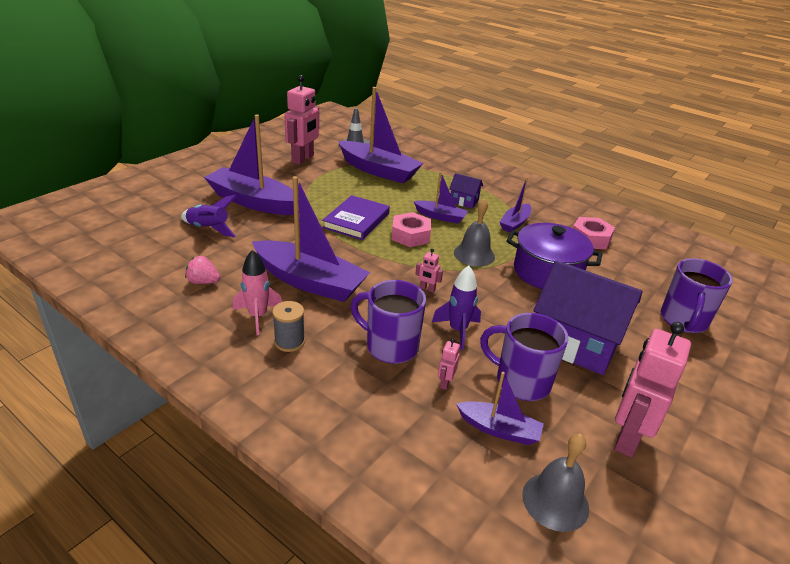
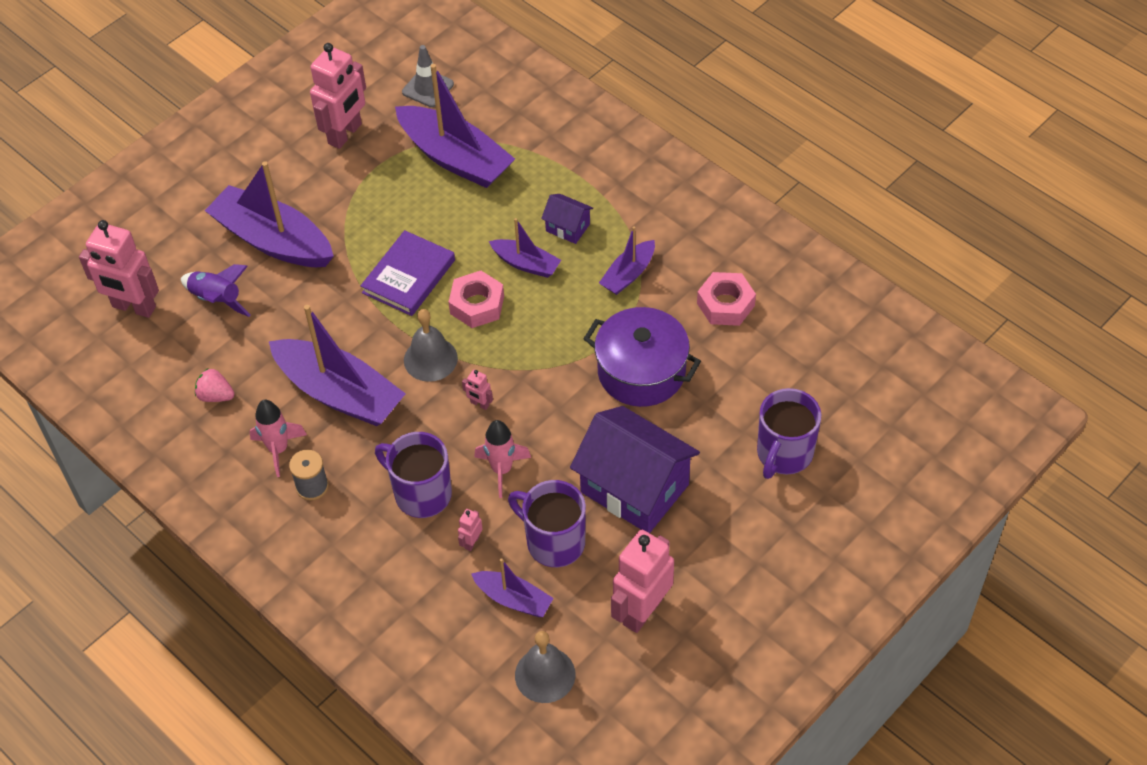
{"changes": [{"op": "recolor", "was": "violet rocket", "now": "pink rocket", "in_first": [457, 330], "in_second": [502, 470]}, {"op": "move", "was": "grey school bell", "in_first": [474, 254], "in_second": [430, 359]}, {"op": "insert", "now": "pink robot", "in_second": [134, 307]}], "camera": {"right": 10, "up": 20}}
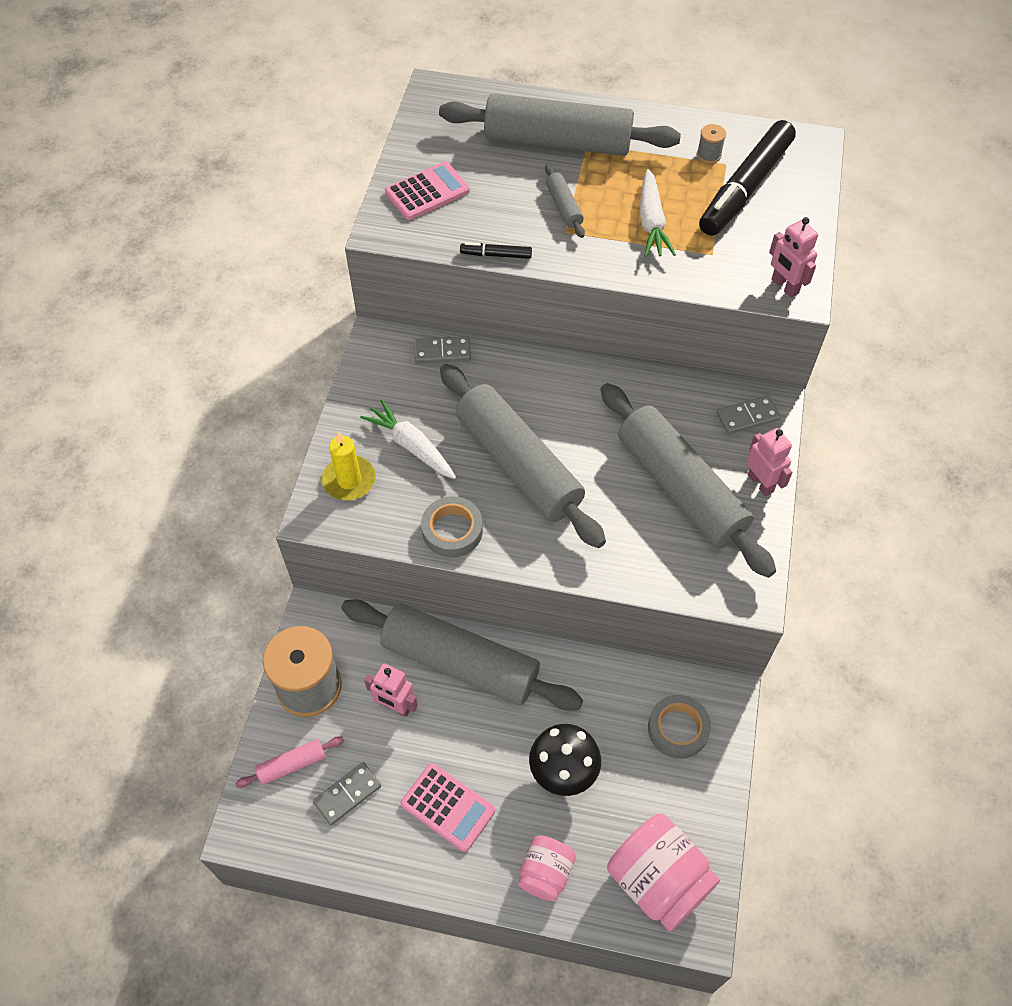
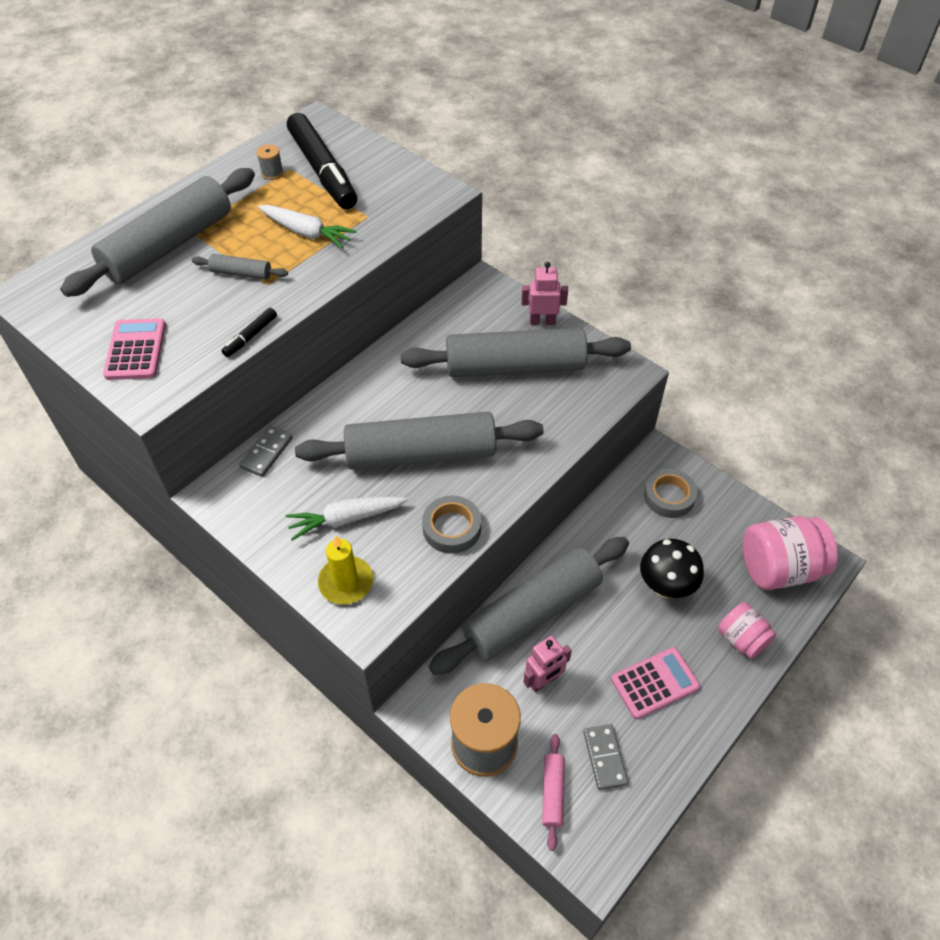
{"changes": [{"op": "delete", "was": "grey domino tile", "in_first": [747, 417]}, {"op": "delete", "was": "pink robot", "in_first": [784, 286]}], "camera": {"right": -60, "up": -5}}
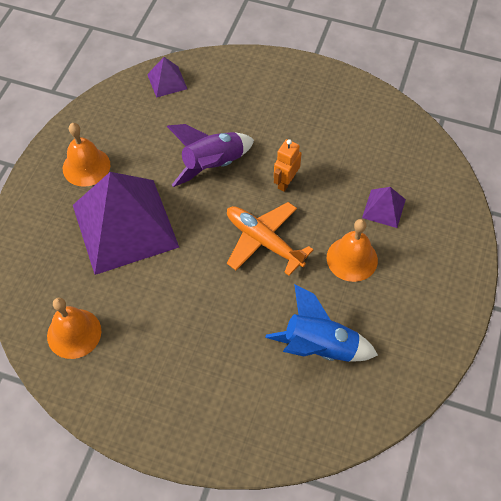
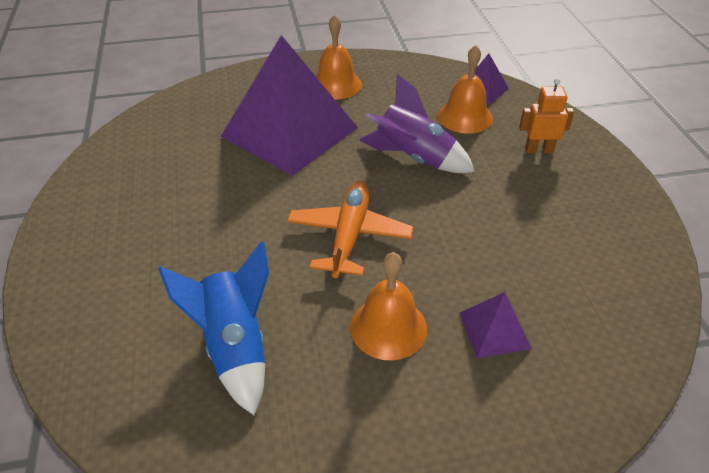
{"changes": [{"op": "move", "was": "orange school bell", "in_first": [74, 333], "in_second": [465, 117]}, {"op": "move", "was": "orange robot", "in_first": [285, 182], "in_second": [539, 150]}], "camera": {"right": 60, "up": -15}}
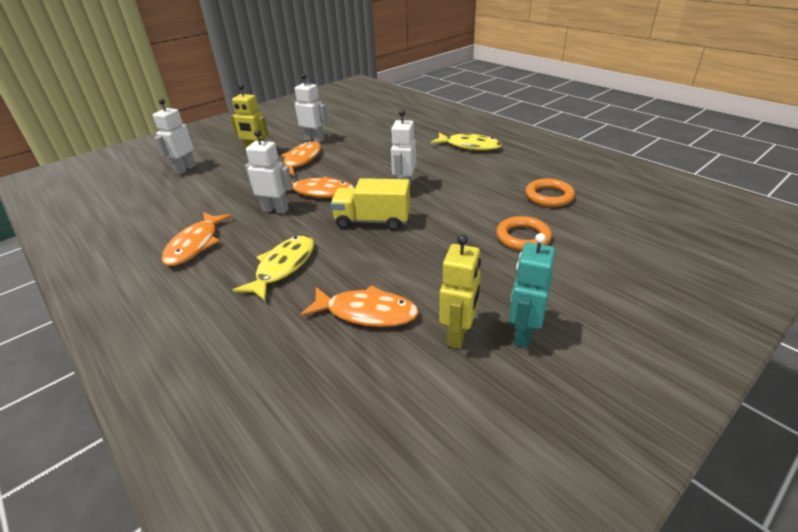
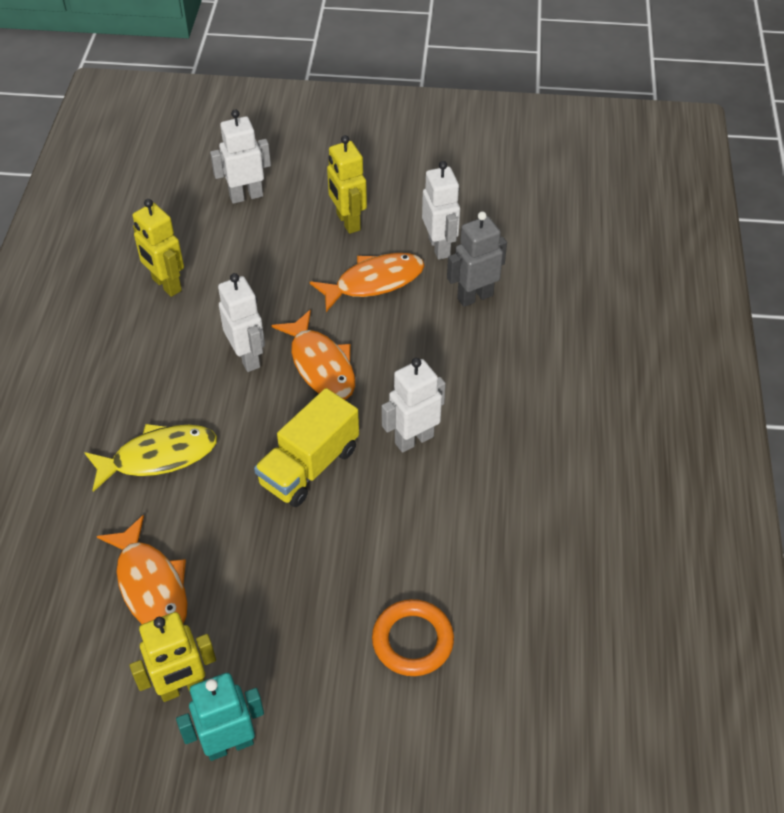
{"changes": [{"op": "delete", "was": "orange fish", "in_first": [195, 244]}, {"op": "rotate", "was": "bright yellow truck", "in_first": [372, 221], "in_second": [309, 466], "clockwise": -105}, {"op": "delete", "was": "bright yellow fish", "in_first": [469, 146]}, {"op": "delete", "was": "orange ring", "in_first": [549, 196]}, {"op": "insert", "now": "bright yellow robot", "in_second": [166, 285]}, {"op": "insert", "now": "grey robot", "in_second": [474, 297]}], "camera": {"right": 45, "up": 15}}
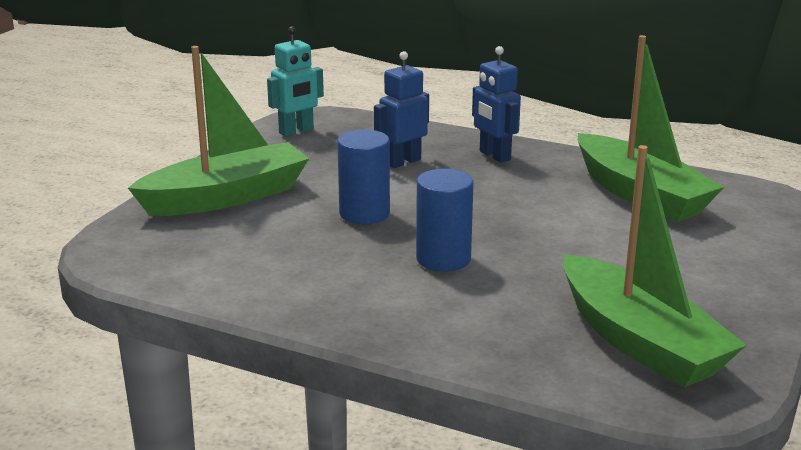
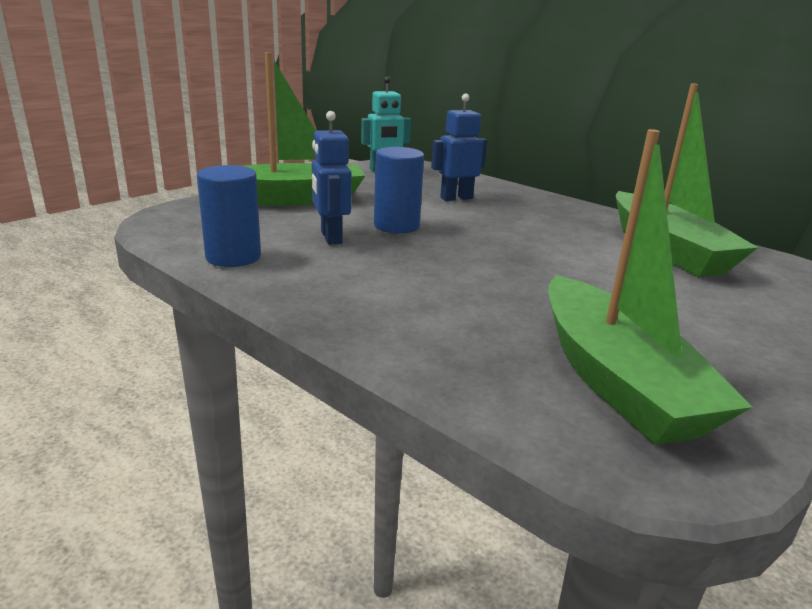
{"changes": [{"op": "move", "was": "royal blue cylinder shape", "in_first": [443, 259], "in_second": [233, 257]}, {"op": "move", "was": "royal blue robot", "in_first": [494, 156], "in_second": [330, 237]}], "camera": {"right": 15, "up": 0}}
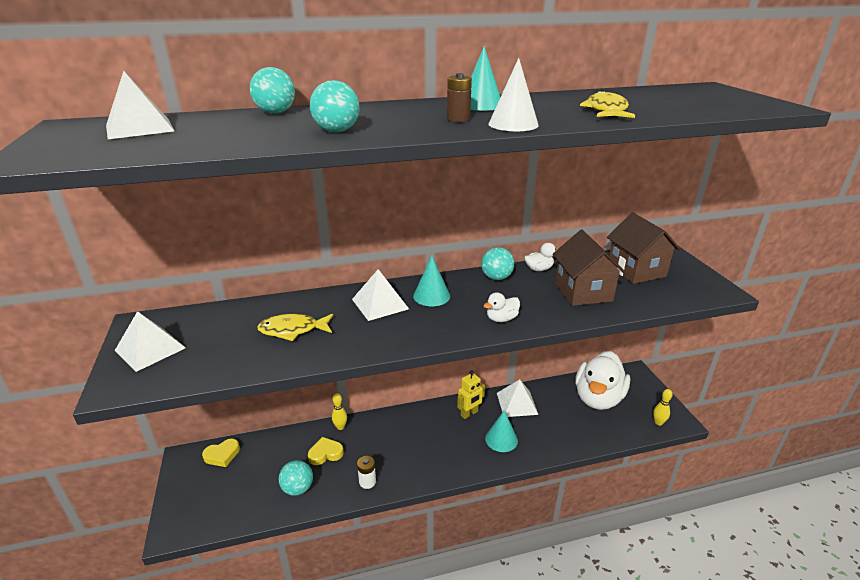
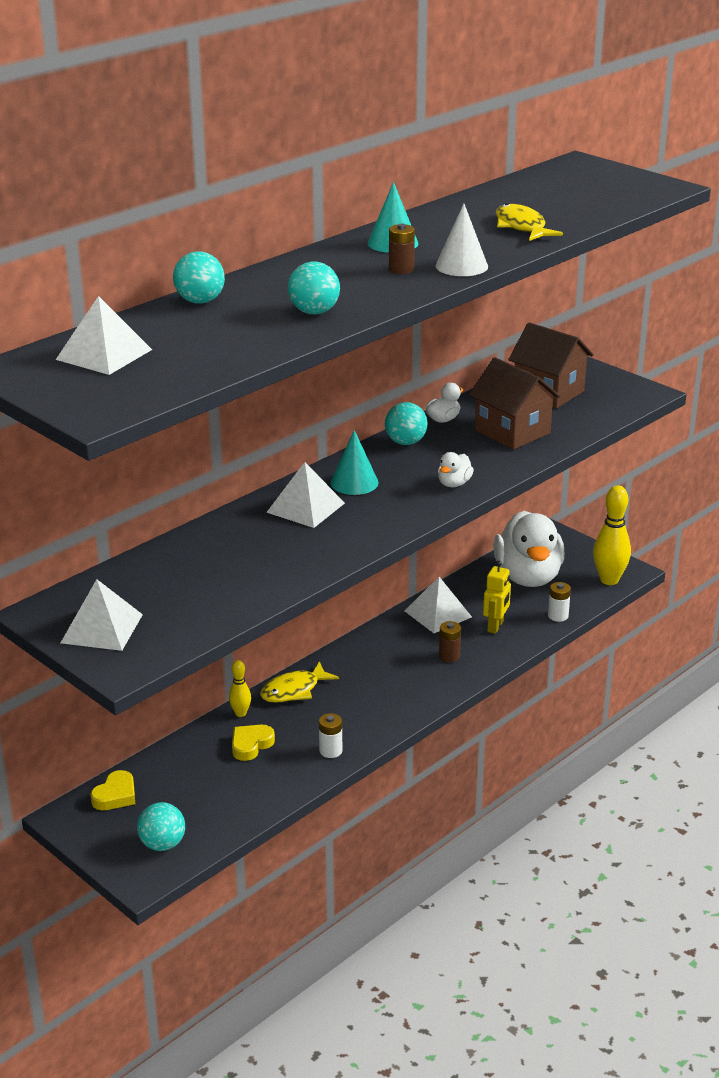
{"changes": [{"op": "move", "was": "bright yellow fish", "in_first": [293, 330], "in_second": [294, 690]}, {"op": "move", "was": "turquoise ball", "in_first": [298, 488], "in_second": [162, 844]}, {"op": "move", "was": "bright yellow robot", "in_first": [469, 413], "in_second": [495, 626]}, {"op": "replace", "was": "turquoise cone", "now": "russet battery", "in_first": [501, 439], "in_second": [449, 656]}, {"op": "resize", "was": "bright yellow bowling pin", "in_first": [658, 422], "in_second": [609, 580], "ratio": 1.88}, {"op": "insert", "now": "snow-white battery", "in_second": [558, 616]}], "camera": {"right": -30, "up": 0}}
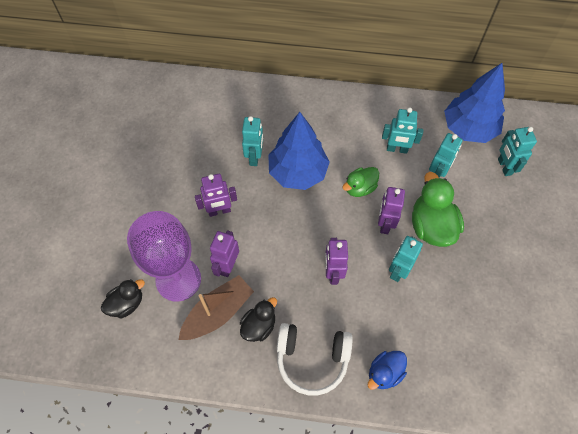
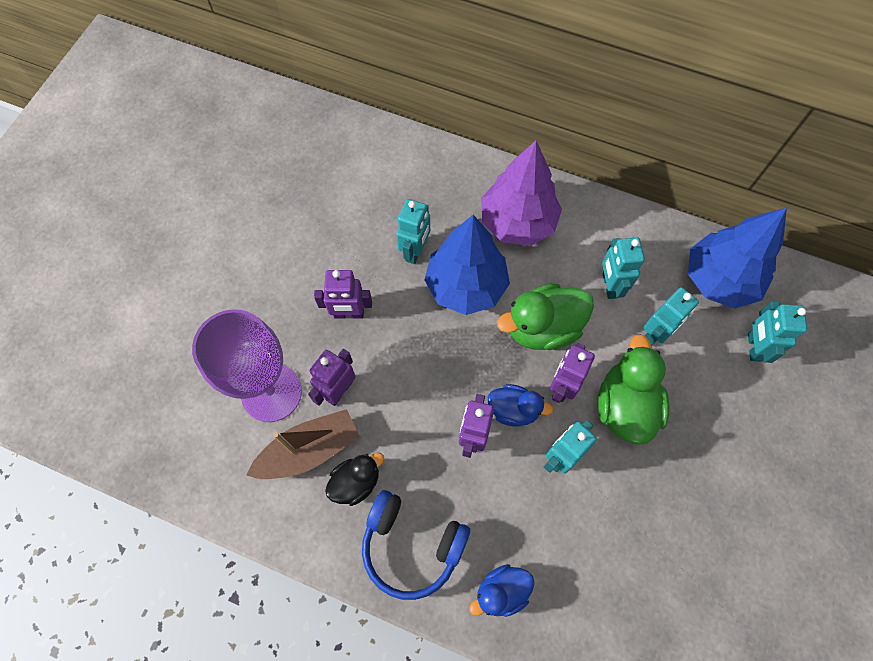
{"changes": [{"op": "delete", "was": "ebony toy duck", "in_first": [127, 304]}, {"op": "recolor", "was": "snow-white over-ear headphones", "now": "royal blue over-ear headphones", "in_first": [312, 359], "in_second": [411, 546]}, {"op": "resize", "was": "green toy duck", "in_first": [359, 188], "in_second": [542, 328], "ratio": 1.64}, {"op": "rotate", "was": "turquoise robot", "in_first": [397, 149], "in_second": [609, 285], "clockwise": 60}, {"op": "insert", "now": "violet toy tree", "in_second": [517, 222]}, {"op": "insert", "now": "royal blue toy duck", "in_second": [513, 410]}], "camera": {"right": 15, "up": 5}}
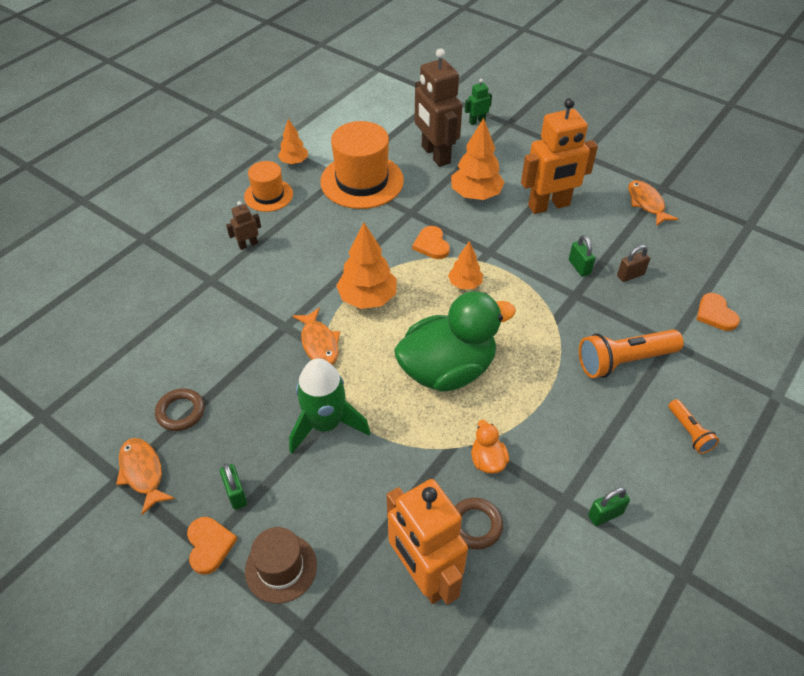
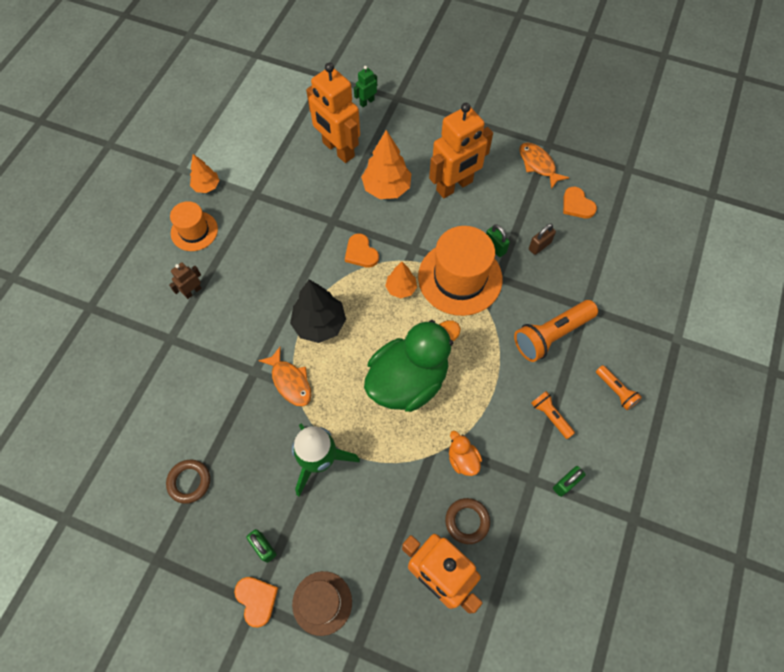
{"changes": [{"op": "delete", "was": "orange fish", "in_first": [142, 473]}, {"op": "move", "was": "orange top hat", "in_first": [362, 181], "in_second": [460, 278]}, {"op": "recolor", "was": "orange toy tree", "now": "ebony toy tree", "in_first": [368, 298], "in_second": [319, 324]}, {"op": "recolor", "was": "russet robot", "now": "orange robot", "in_first": [435, 155], "in_second": [338, 150]}, {"op": "move", "was": "orange heart", "in_first": [715, 314], "in_second": [577, 205]}, {"op": "insert", "now": "orange flashlight", "in_second": [550, 416]}], "camera": {"right": -15, "up": 15}}
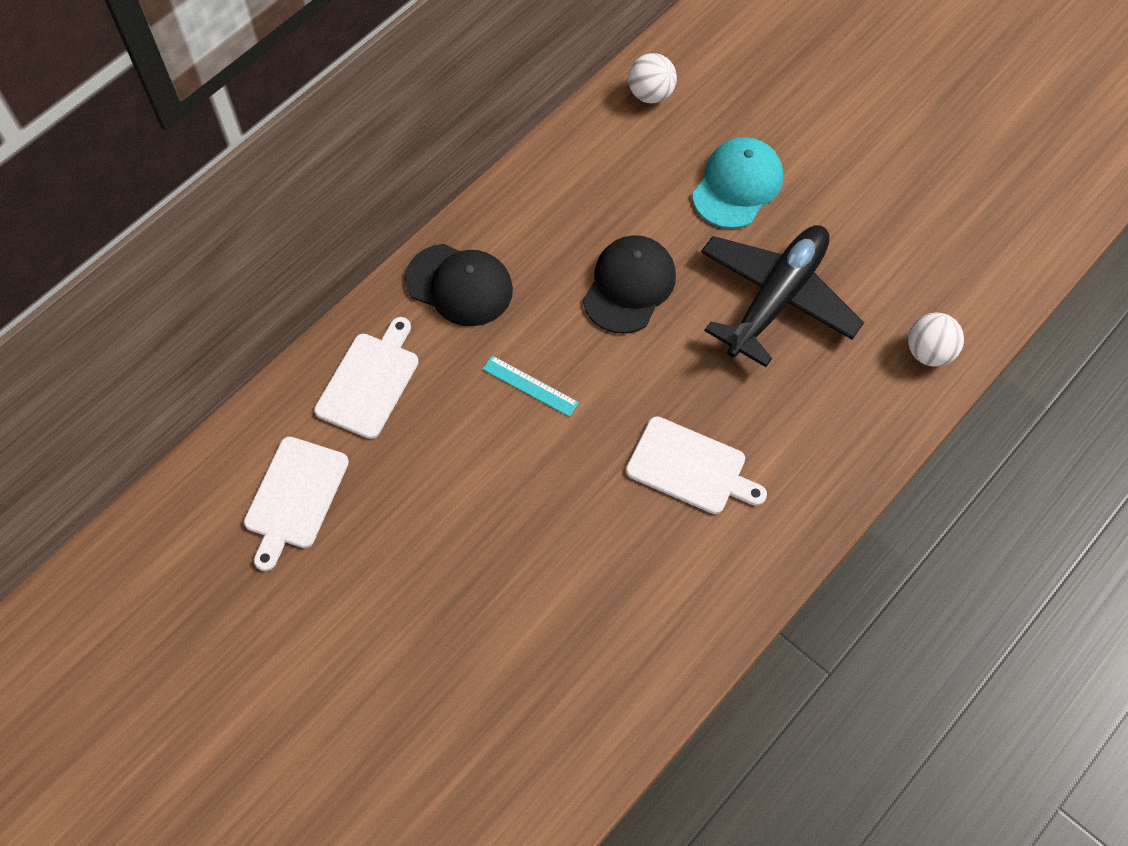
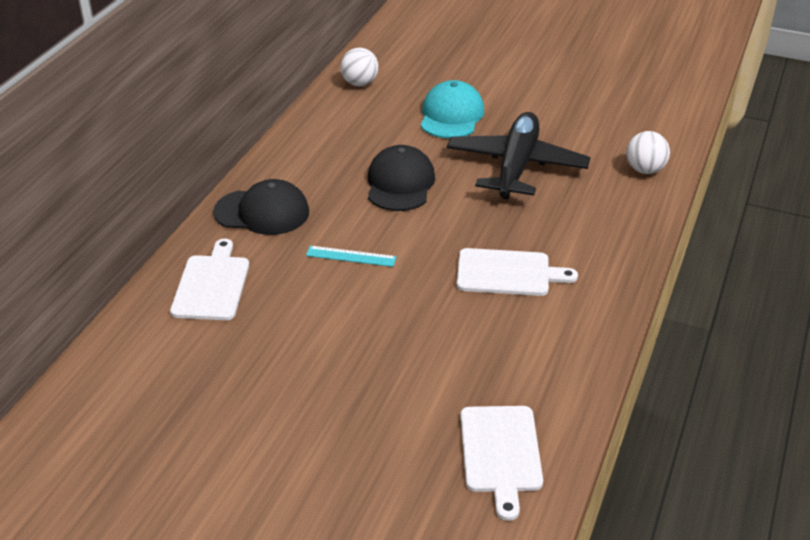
{"changes": [{"op": "move", "was": "snow-white bread board", "in_first": [295, 497], "in_second": [501, 453]}], "camera": {"right": -20, "up": -25}}
